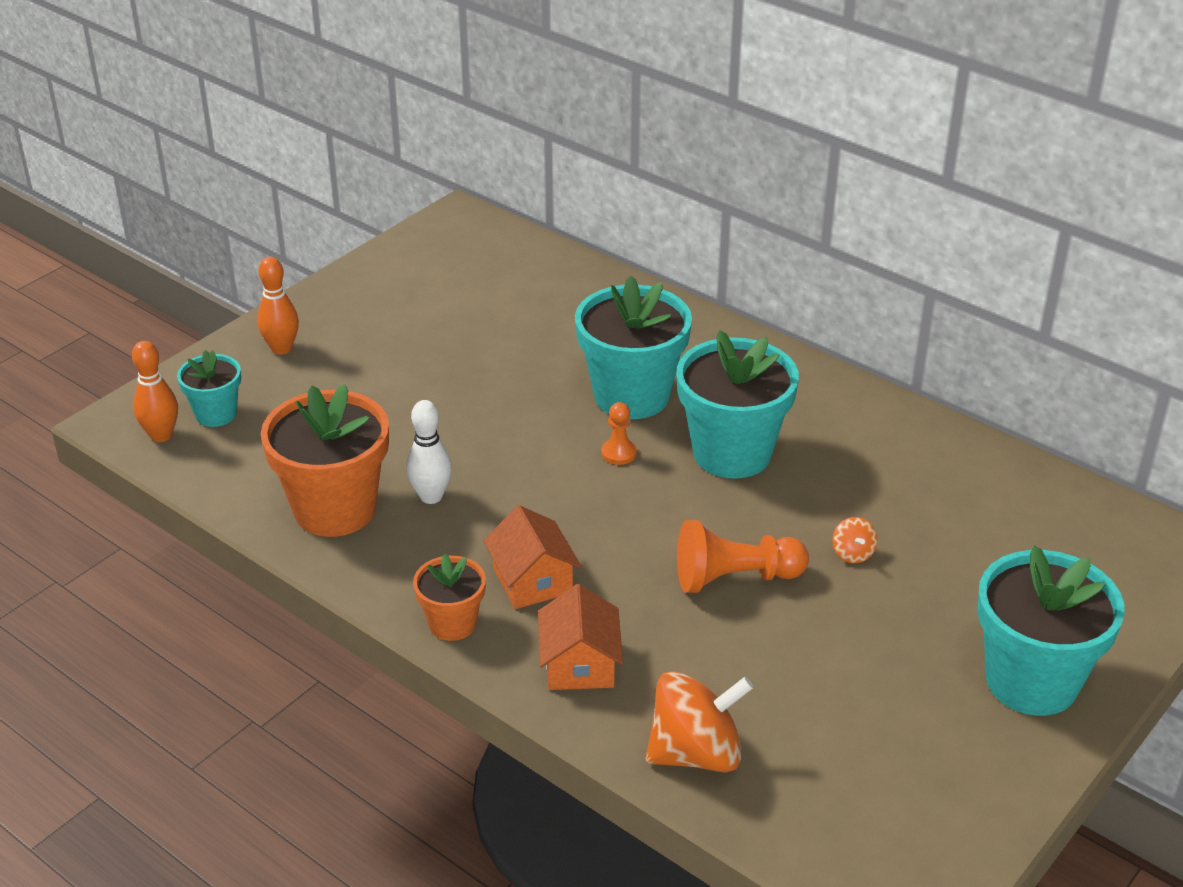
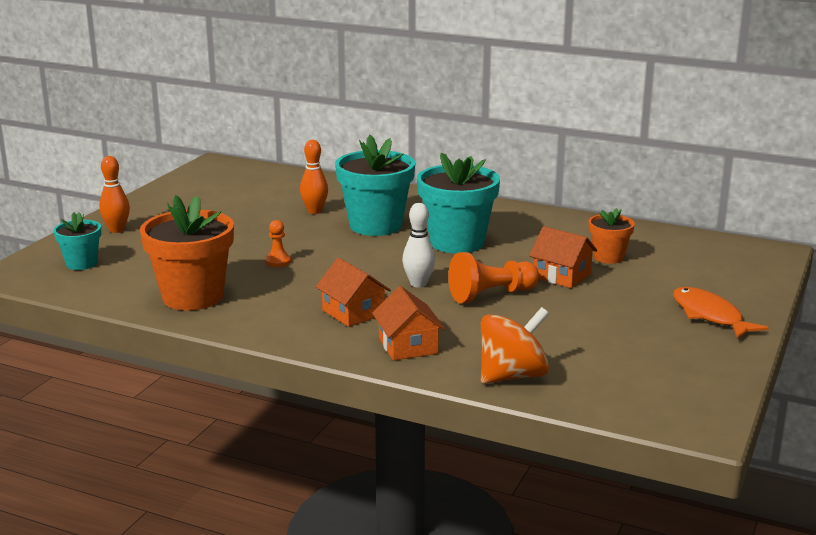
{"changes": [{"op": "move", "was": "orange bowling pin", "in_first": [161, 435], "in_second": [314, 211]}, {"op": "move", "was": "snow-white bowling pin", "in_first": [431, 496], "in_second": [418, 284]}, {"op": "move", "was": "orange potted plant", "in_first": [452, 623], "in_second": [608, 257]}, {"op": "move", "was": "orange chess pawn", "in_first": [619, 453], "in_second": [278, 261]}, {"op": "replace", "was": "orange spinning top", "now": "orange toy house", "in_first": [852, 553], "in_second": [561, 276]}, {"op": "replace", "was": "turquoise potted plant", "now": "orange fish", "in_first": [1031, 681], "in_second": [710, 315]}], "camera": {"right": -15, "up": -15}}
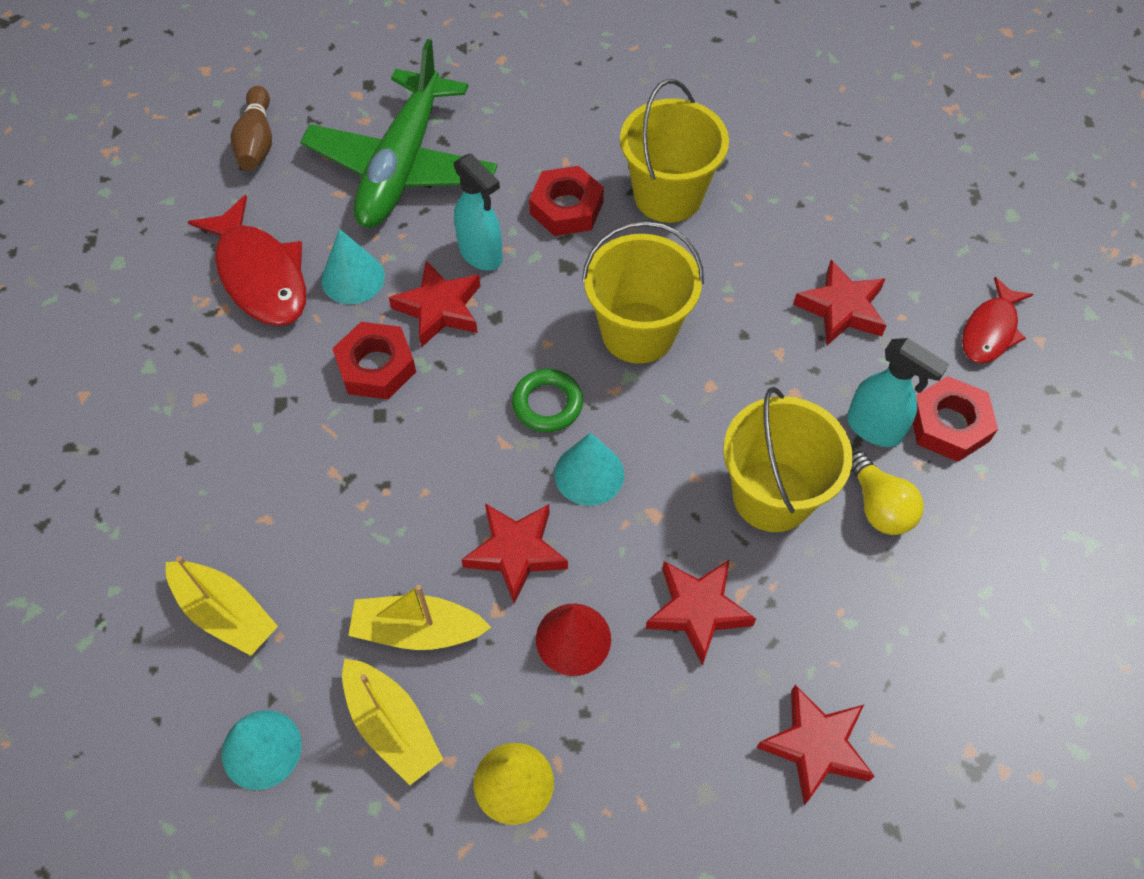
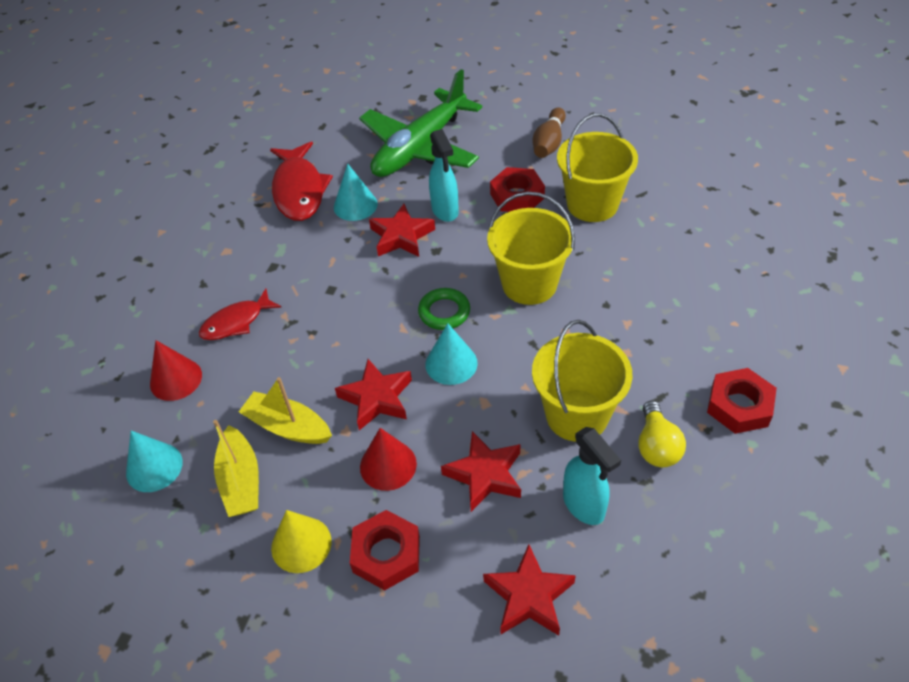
{"changes": [{"op": "replace", "was": "bright yellow boat", "now": "scarlet cone", "in_first": [225, 613], "in_second": [176, 379]}, {"op": "move", "was": "russet bowling pin", "in_first": [257, 141], "in_second": [549, 143]}, {"op": "move", "was": "scarlet nut", "in_first": [376, 367], "in_second": [386, 554]}, {"op": "delete", "was": "scarlet five-pointed star", "in_first": [842, 309]}, {"op": "move", "was": "turquoise sprayer", "in_first": [874, 429], "in_second": [584, 506]}, {"op": "move", "was": "scarlet fish", "in_first": [990, 330], "in_second": [236, 322]}], "camera": {"right": 25, "up": -10}}
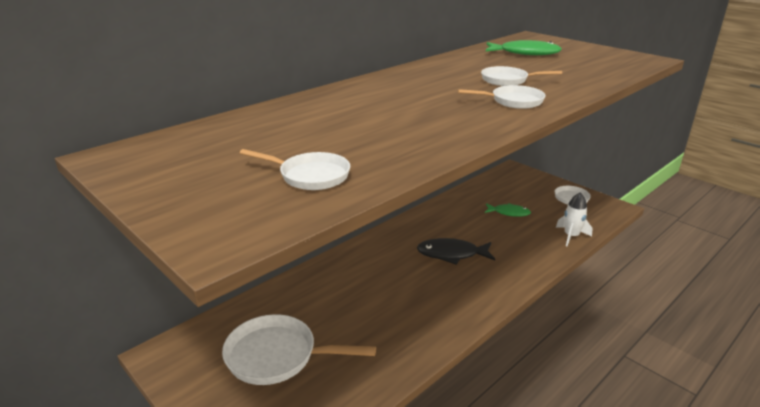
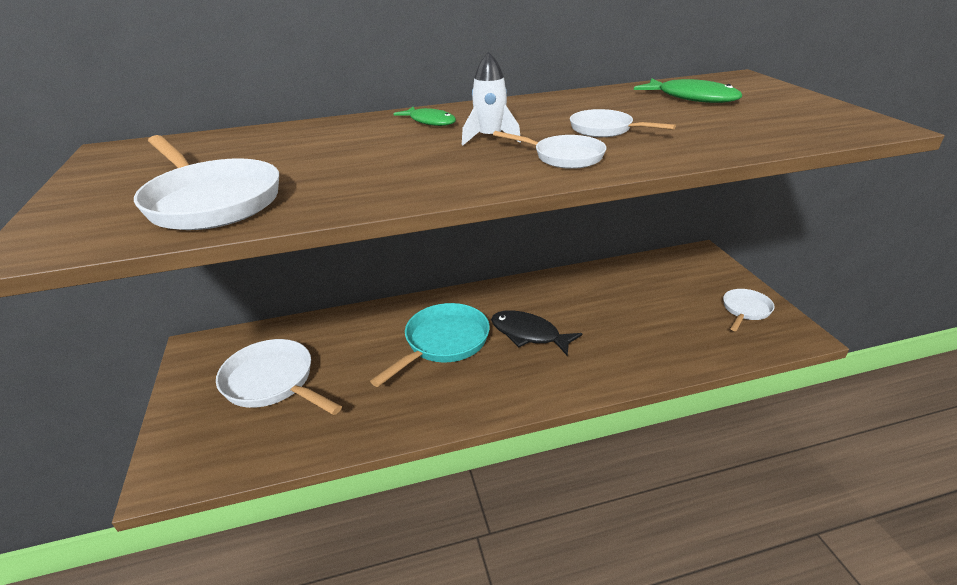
{"changes": [{"op": "resize", "was": "snow-white frying pan", "in_first": [310, 176], "in_second": [211, 201], "ratio": 1.71}, {"op": "move", "was": "green fish", "in_first": [509, 213], "in_second": [430, 121]}, {"op": "move", "was": "snow-white rocket", "in_first": [571, 236], "in_second": [490, 138]}, {"op": "insert", "now": "turquoise frying pan", "in_second": [443, 342]}], "camera": {"right": 30, "up": 5}}
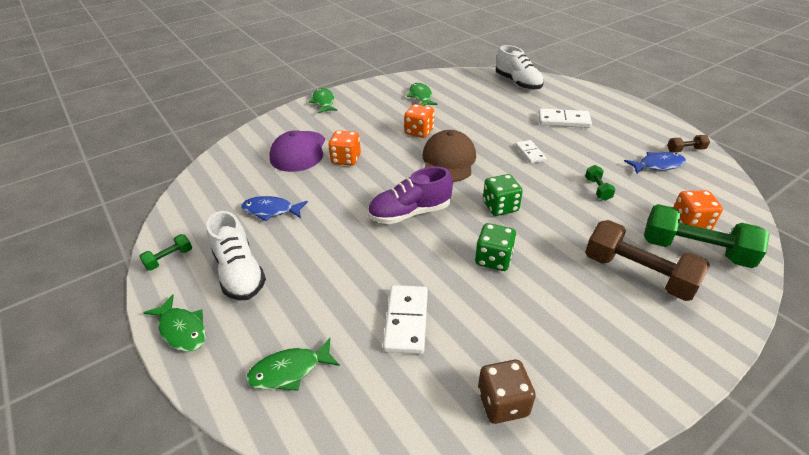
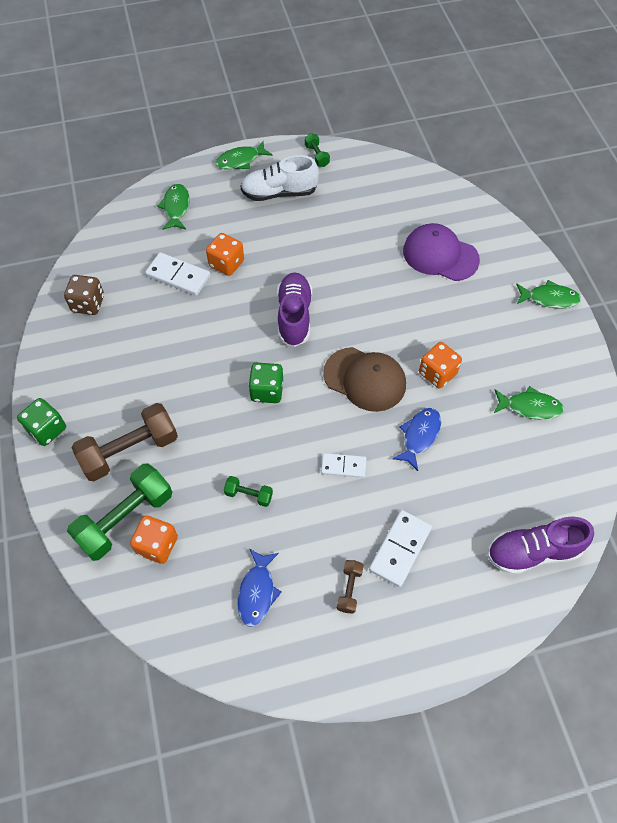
{"changes": [{"op": "move", "was": "royal blue fish", "in_first": [271, 210], "in_second": [419, 436]}, {"op": "move", "was": "orange game die", "in_first": [346, 159], "in_second": [226, 263]}, {"op": "move", "was": "green game die", "in_first": [493, 259], "in_second": [47, 429]}, {"op": "recolor", "was": "snow-white shoe", "now": "violet shoe", "in_first": [518, 83], "in_second": [533, 552]}, {"op": "move", "was": "russet hand weight", "in_first": [685, 150], "in_second": [349, 589]}], "camera": {"right": 110, "up": 20}}
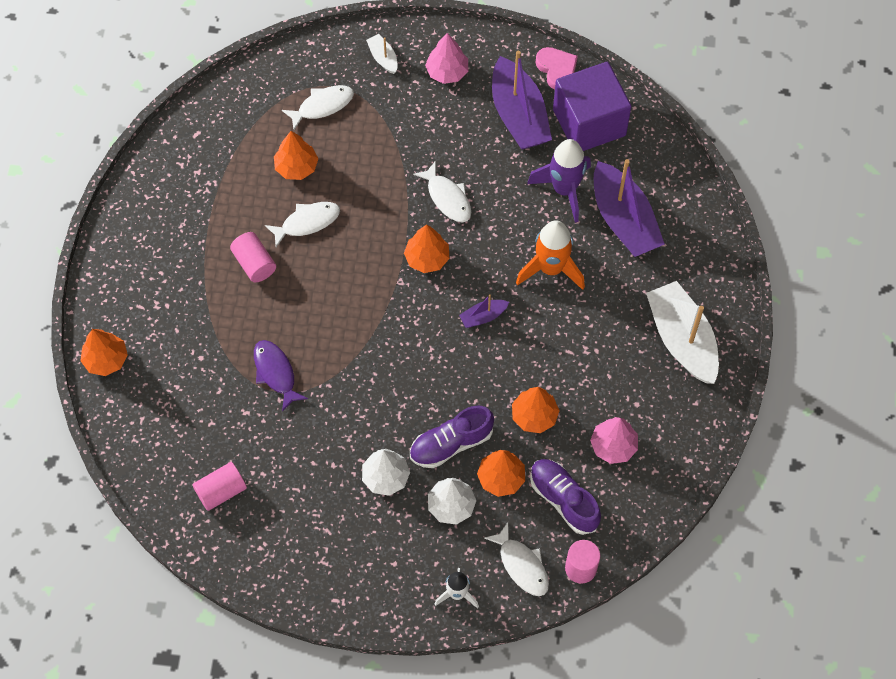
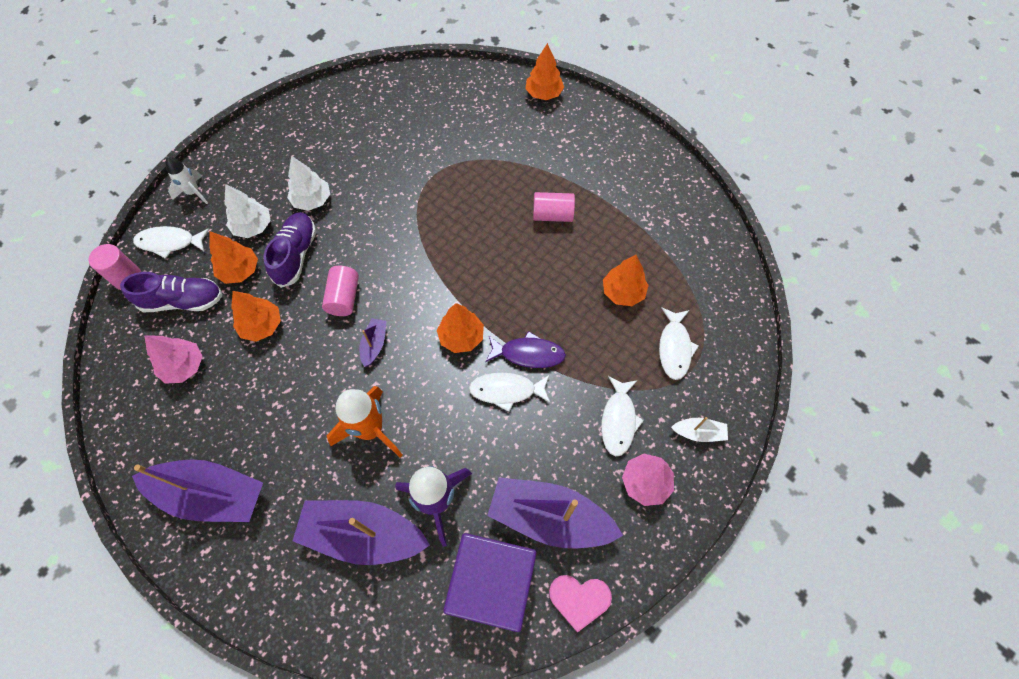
{"changes": [{"op": "move", "was": "pink cylinder shape", "in_first": [221, 491], "in_second": [344, 298]}, {"op": "move", "was": "violet fish", "in_first": [275, 373], "in_second": [528, 354]}, {"op": "move", "was": "snow-white fish", "in_first": [307, 222], "in_second": [618, 420]}, {"op": "recolor", "was": "snow-white boat", "now": "violet boat", "in_first": [682, 339], "in_second": [211, 495]}], "camera": {"right": 125, "up": 0}}
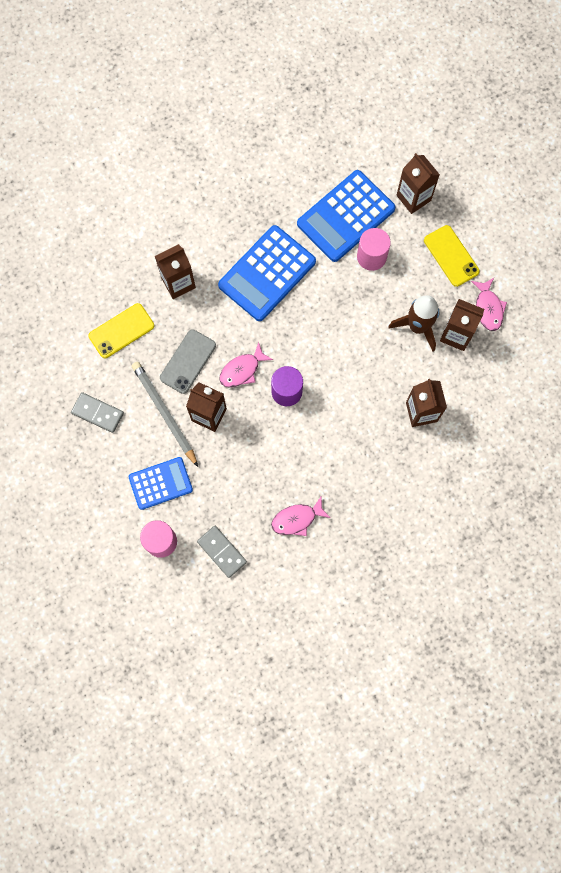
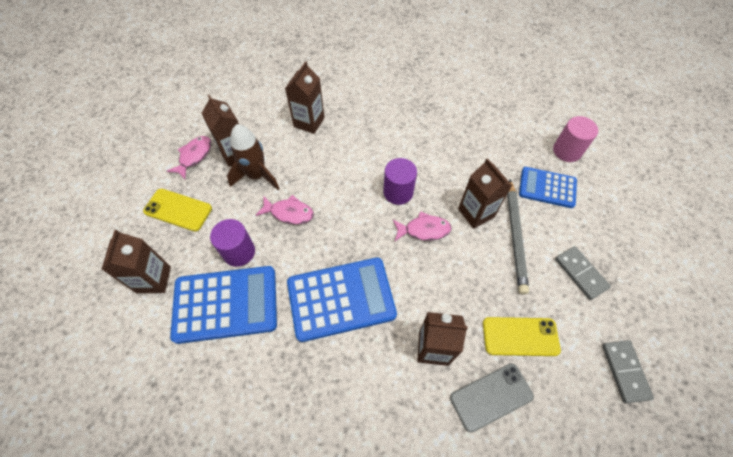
{"changes": [{"op": "move", "was": "grey phone", "in_first": [188, 361], "in_second": [491, 397]}, {"op": "move", "was": "grey domino tile", "in_first": [222, 551], "in_second": [624, 371]}, {"op": "move", "was": "pink fish", "in_first": [297, 519], "in_second": [289, 213]}, {"op": "recolor", "was": "pink cylinder shape", "now": "violet cylinder shape", "in_first": [371, 257], "in_second": [239, 252]}, {"op": "rotate", "was": "bright yellow phone", "in_first": [451, 256], "in_second": [178, 210], "clockwise": -75}], "camera": {"right": -145, "up": -15}}
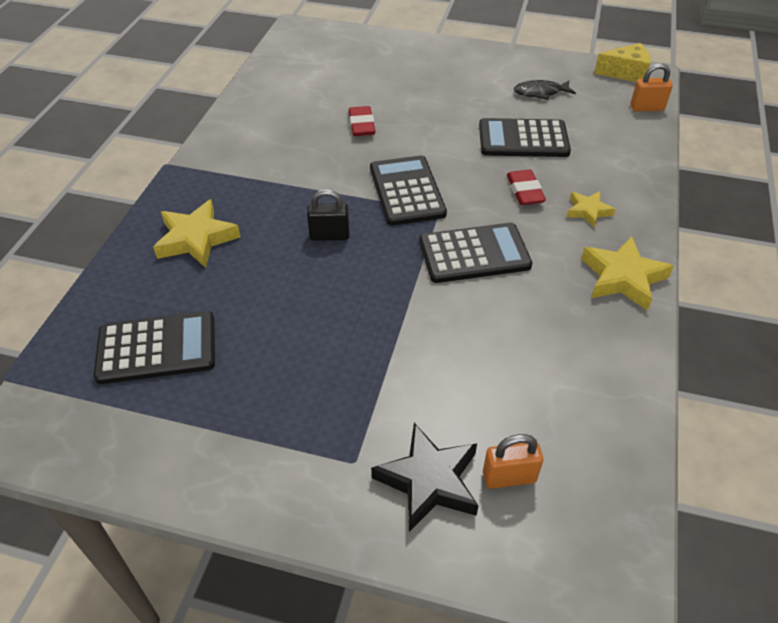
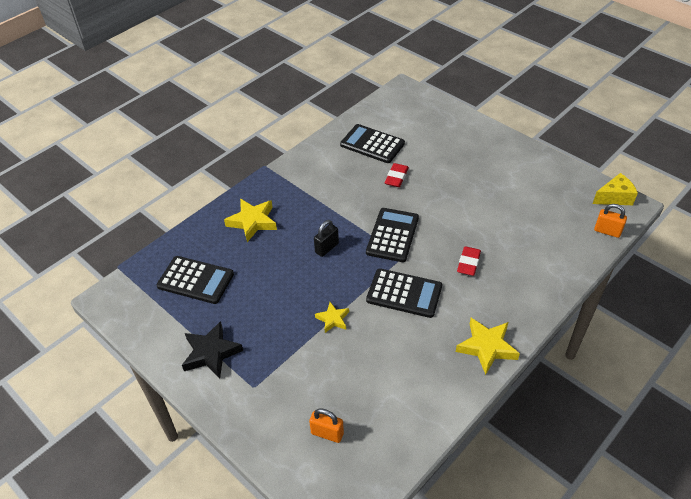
{"changes": [{"op": "rotate", "was": "ebony lock", "in_first": [329, 235], "in_second": [326, 248], "clockwise": -75}, {"op": "move", "was": "ebony five-pointed star", "in_first": [429, 481], "in_second": [211, 353]}, {"op": "move", "was": "ebony adding machine", "in_first": [523, 139], "in_second": [372, 144]}, {"op": "delete", "was": "ebony fish", "in_first": [540, 92]}, {"op": "move", "was": "bright yellow five-pointed star", "in_first": [588, 211], "in_second": [333, 319]}, {"op": "rotate", "was": "bright yellow cheese wedge", "in_first": [626, 73], "in_second": [614, 197], "clockwise": -45}], "camera": {"right": 30, "up": 0}}
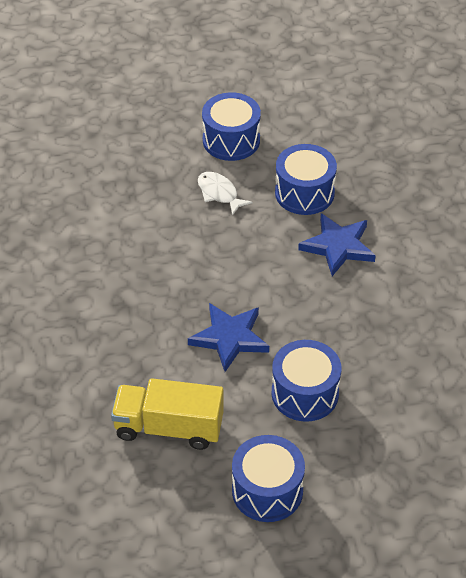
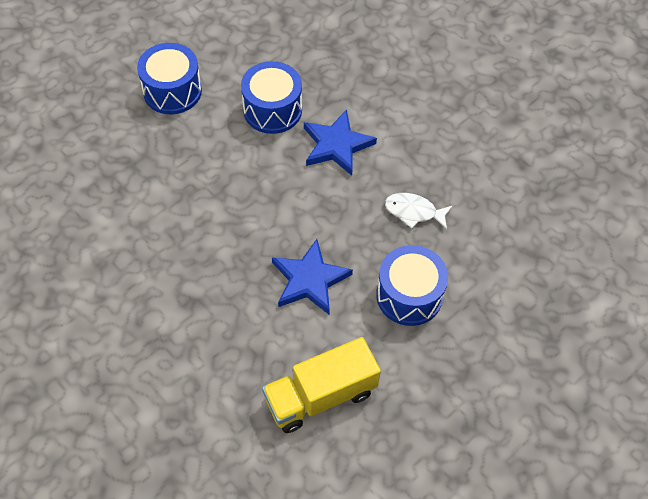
{"changes": [{"op": "move", "was": "snow-white fish", "in_first": [219, 193], "in_second": [414, 212]}, {"op": "delete", "was": "royal blue snare drum", "in_first": [267, 491]}], "camera": {"right": -35, "up": 10}}
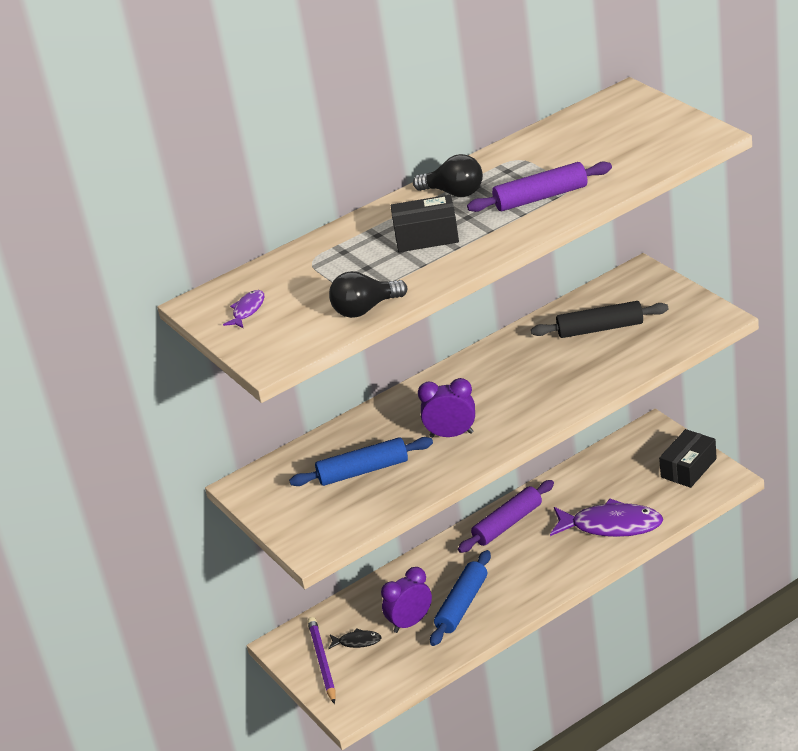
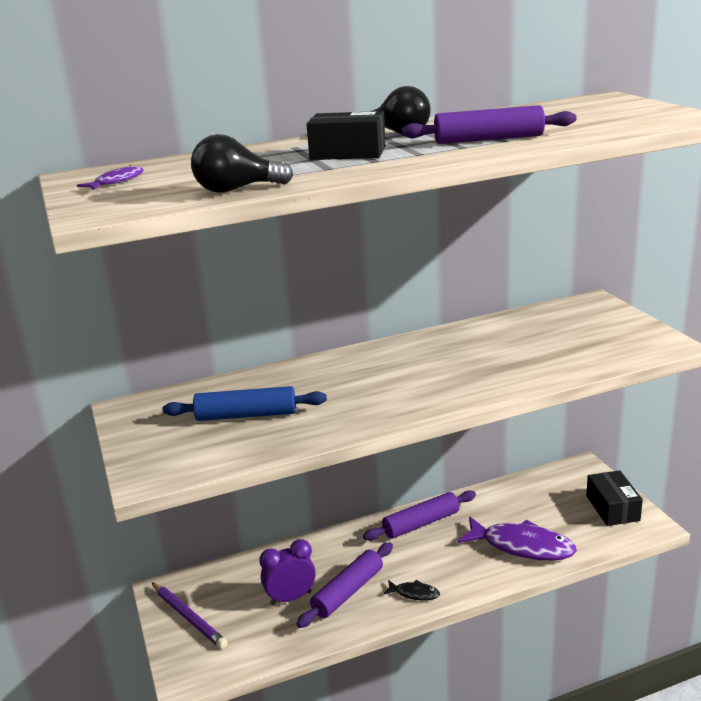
{"changes": [{"op": "rotate", "was": "violet lead pencil", "in_first": [322, 661], "in_second": [189, 617], "clockwise": 135}, {"op": "move", "was": "ebony fish", "in_first": [357, 642], "in_second": [414, 593]}, {"op": "delete", "was": "violet bedside clock", "in_first": [451, 434]}, {"op": "recolor", "was": "royal blue pastry roller", "now": "violet pastry roller", "in_first": [462, 605], "in_second": [348, 592]}, {"op": "delete", "was": "ebony pastry roller", "in_first": [600, 328]}, {"op": "rotate", "was": "ebony parcel", "in_first": [688, 468], "in_second": [612, 508], "clockwise": -60}], "camera": {"right": 10, "up": -10}}
